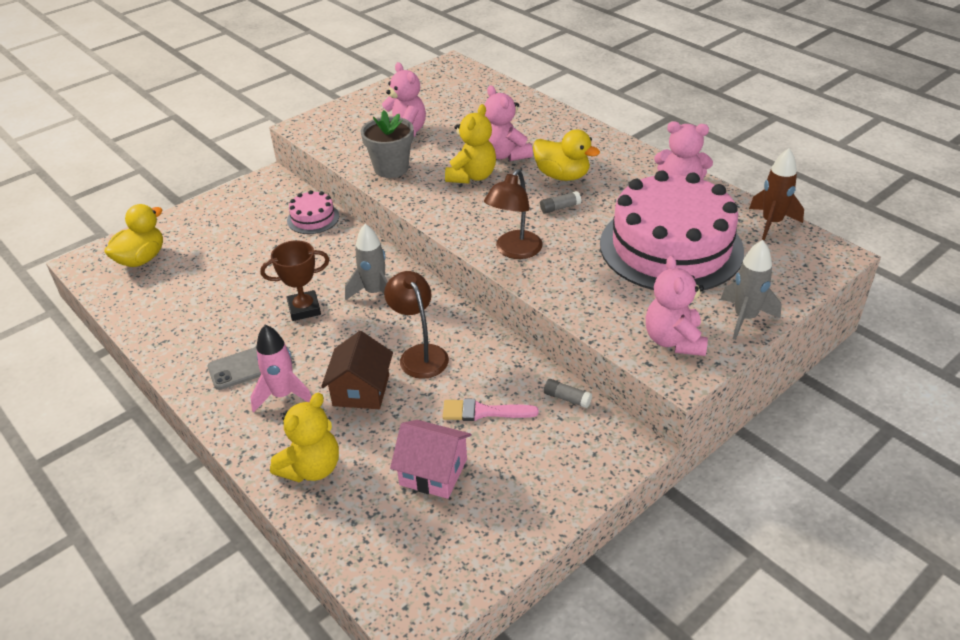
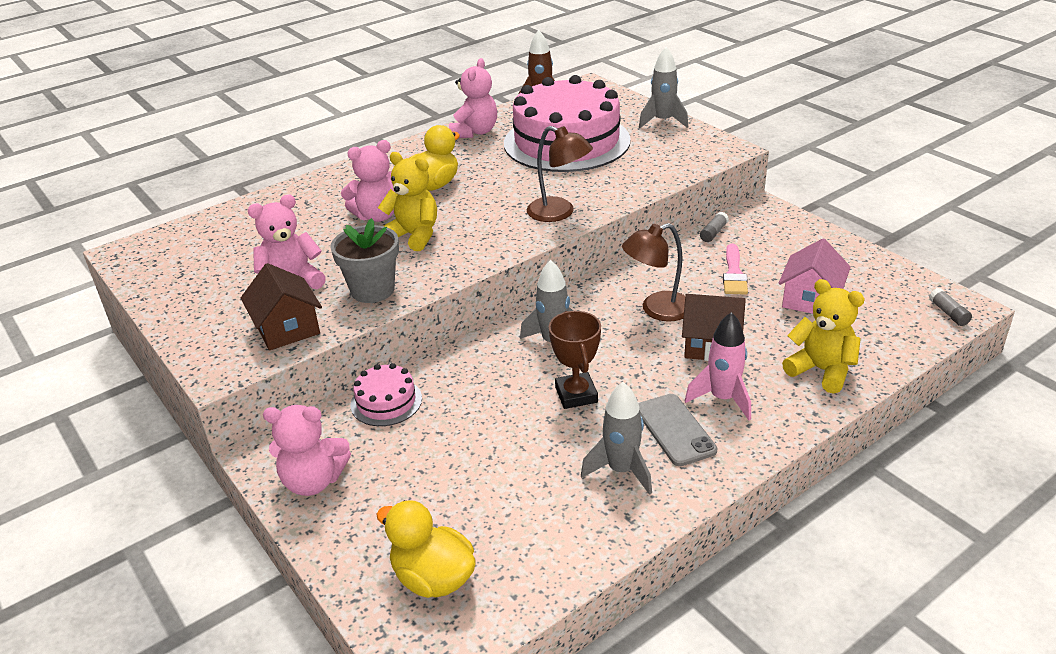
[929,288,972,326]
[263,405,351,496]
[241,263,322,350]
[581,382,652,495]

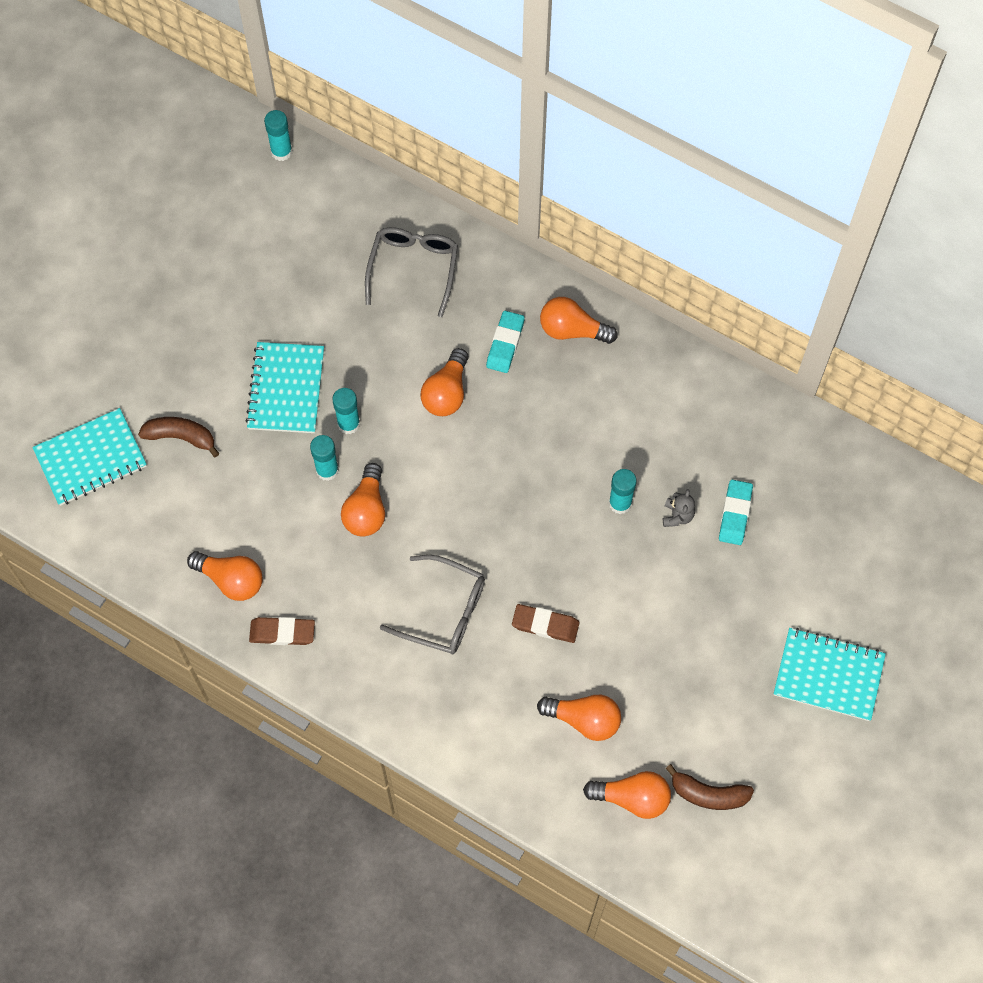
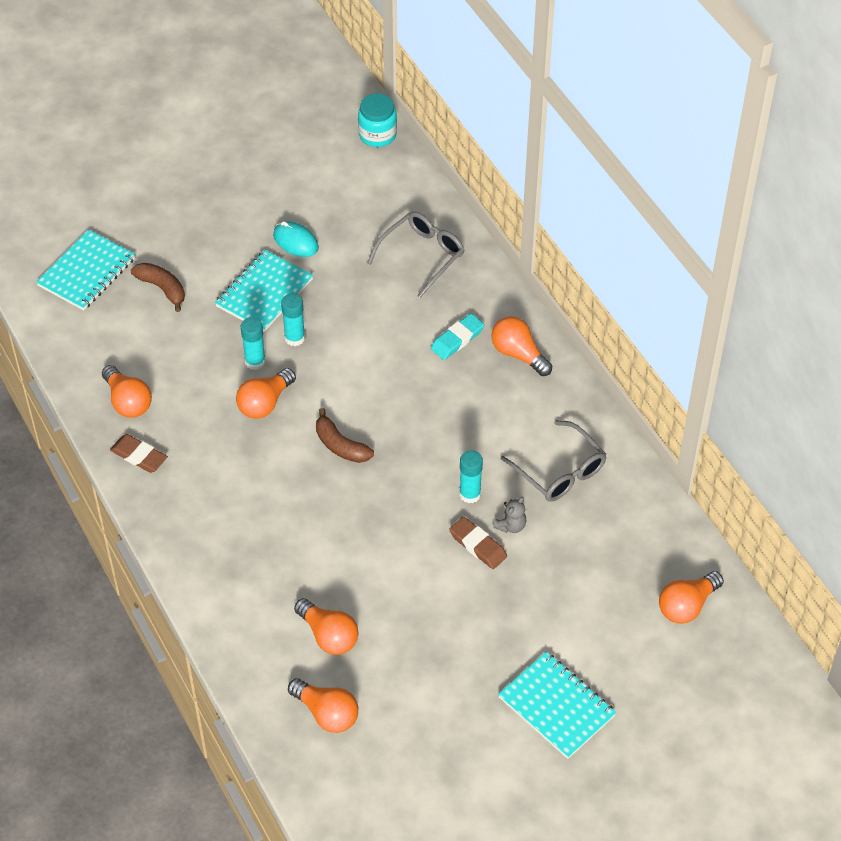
[358,93,397,147]
[659,571,724,624]
[36,229,135,310]
[719,480,753,545] (first image)
[501,420,607,502]
[449,517,507,569]
[316,408,374,463]
[273,221,319,257]

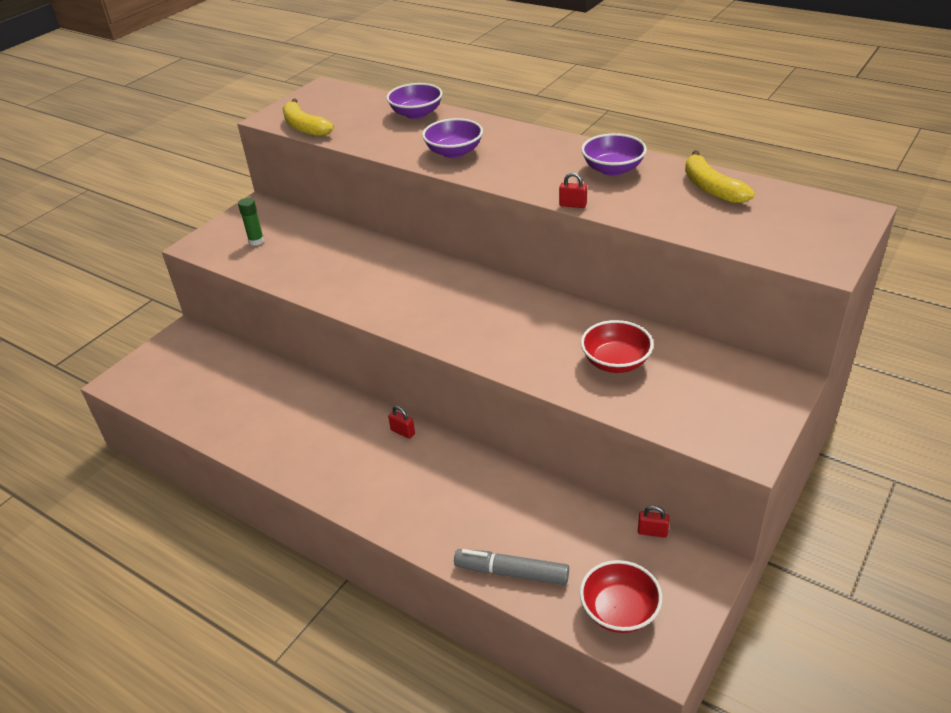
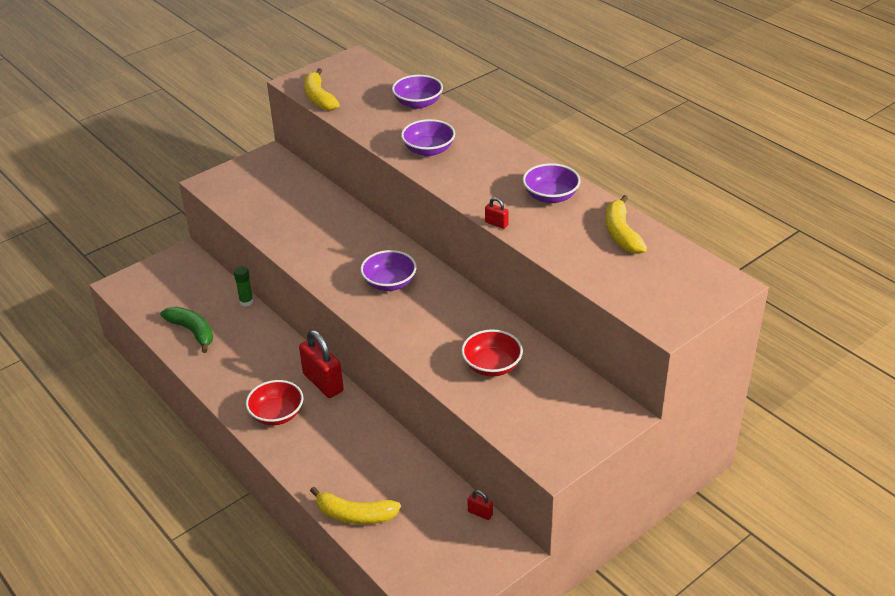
[234,266,254,307]
[299,330,344,398]
[310,487,401,524]
[246,380,303,425]
[360,250,417,291]
[160,307,213,353]

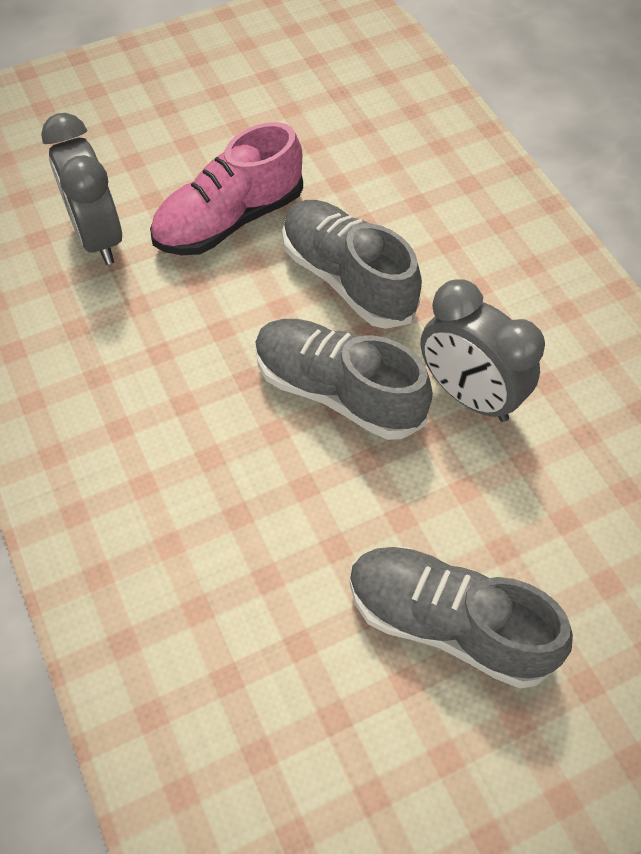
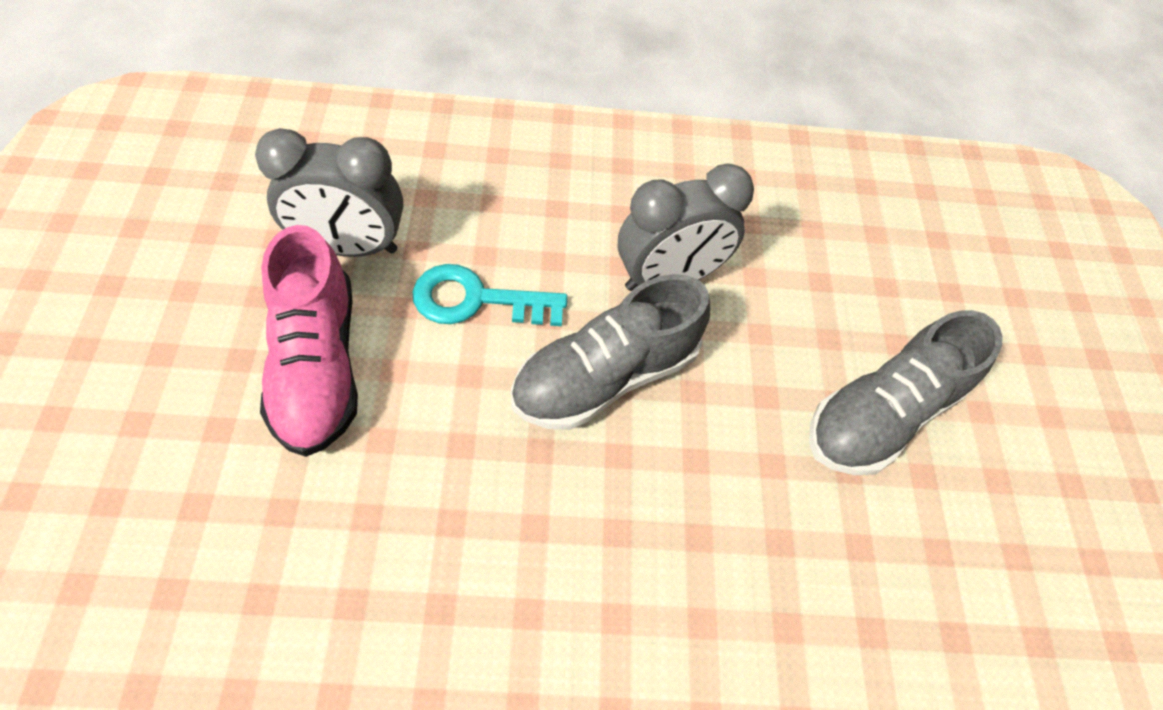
[255,128,403,257]
[413,264,567,326]

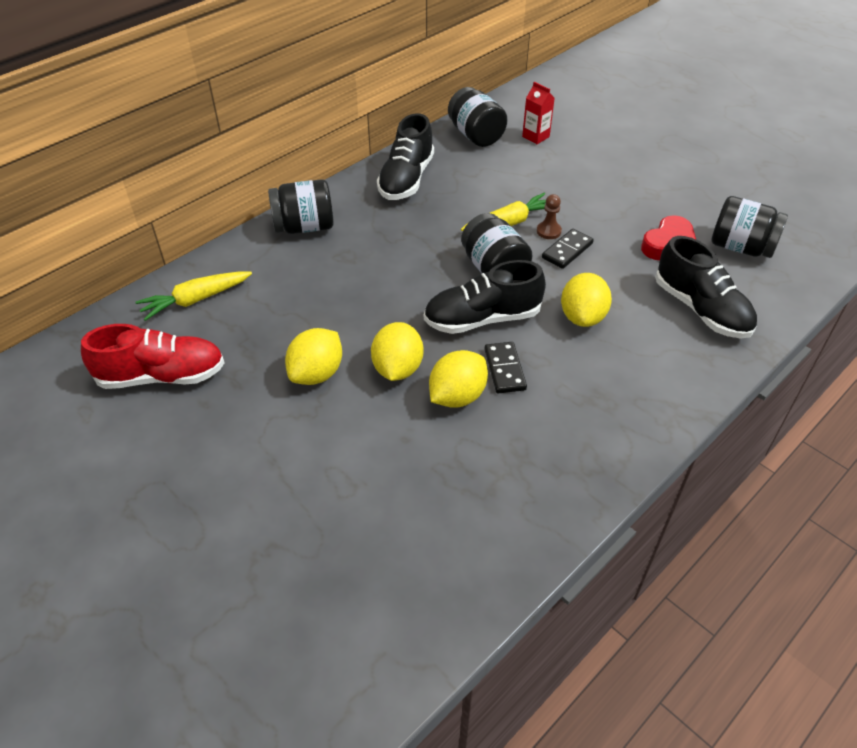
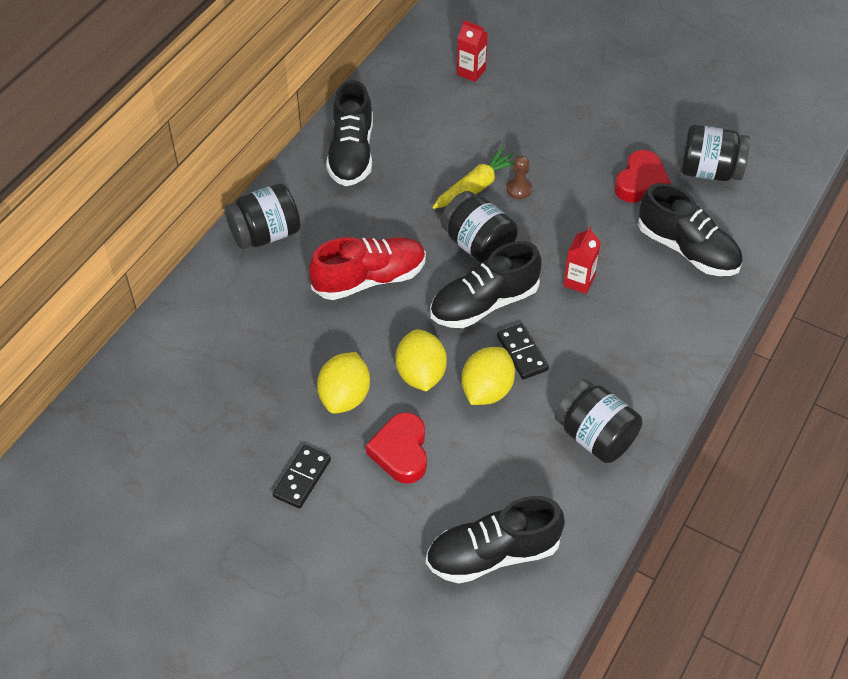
[555,379,642,463]
[273,445,331,509]
[135,272,252,321] (first image)
[563,227,601,294]
[309,237,426,300]
[366,412,427,484]
[426,496,565,584]

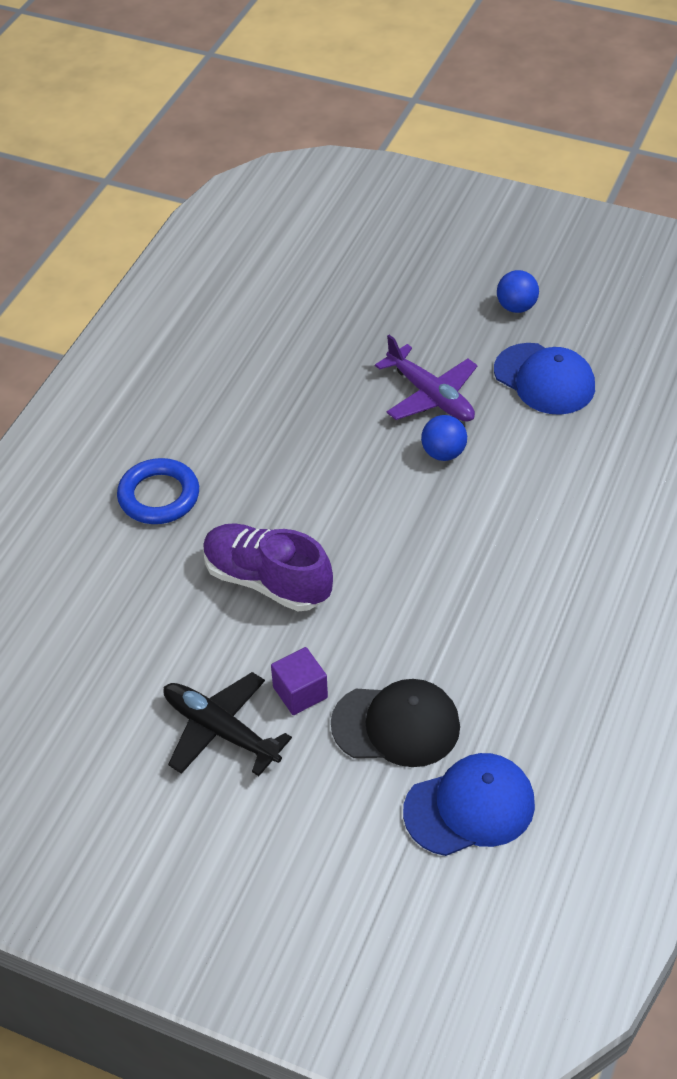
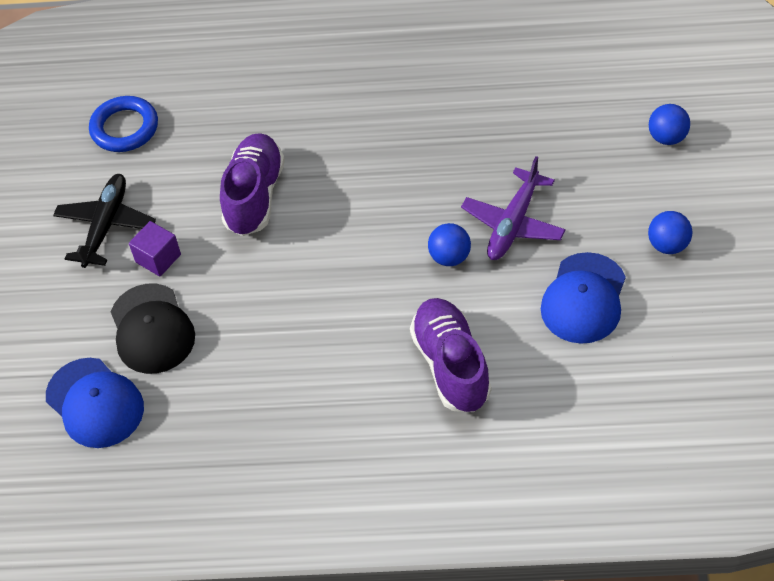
[89,96,158,152]
[649,104,690,145]
[410,298,491,412]

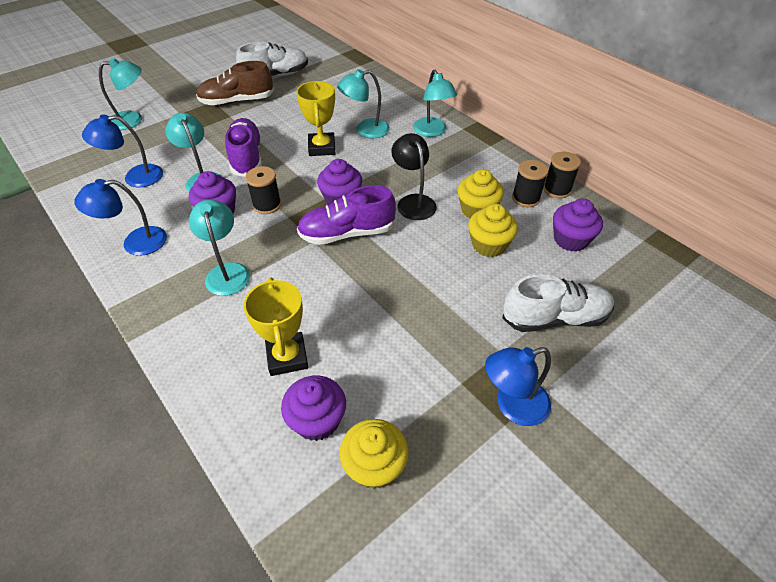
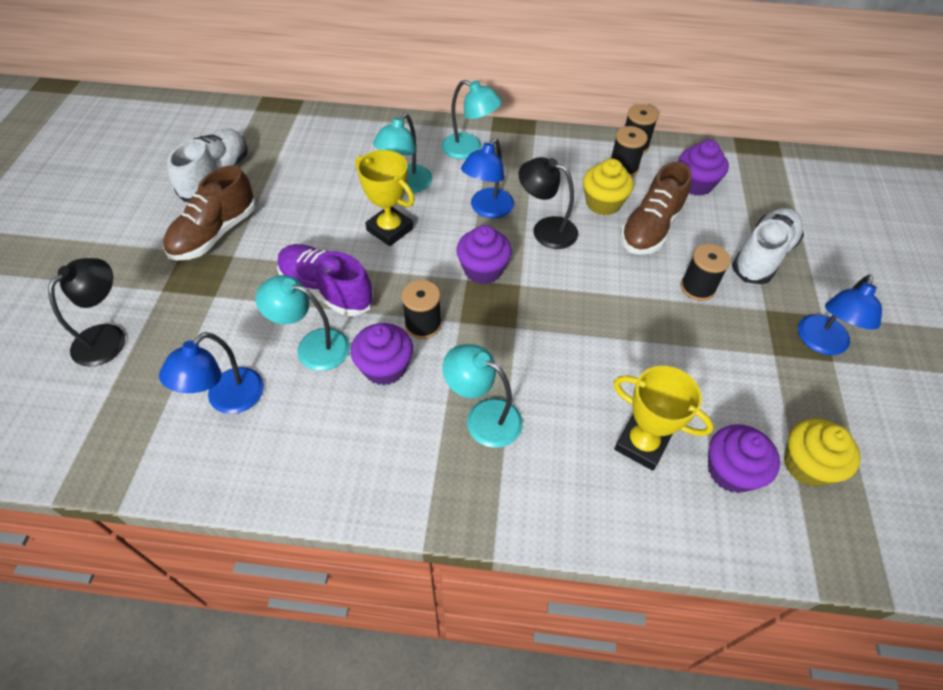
[48,258,125,367]
[461,138,514,218]
[297,185,396,245] (first image)
[620,162,692,255]
[681,244,731,301]

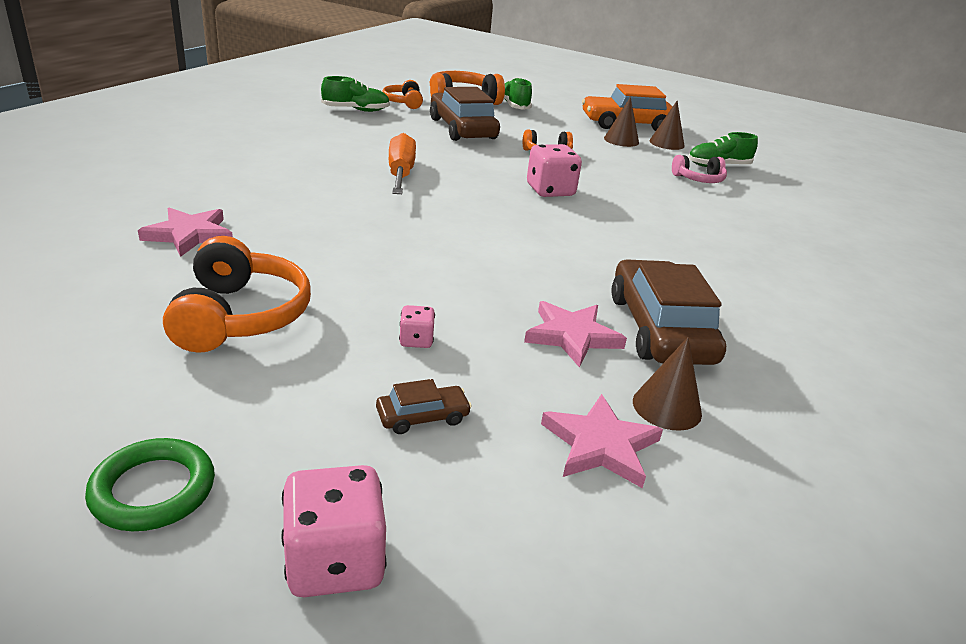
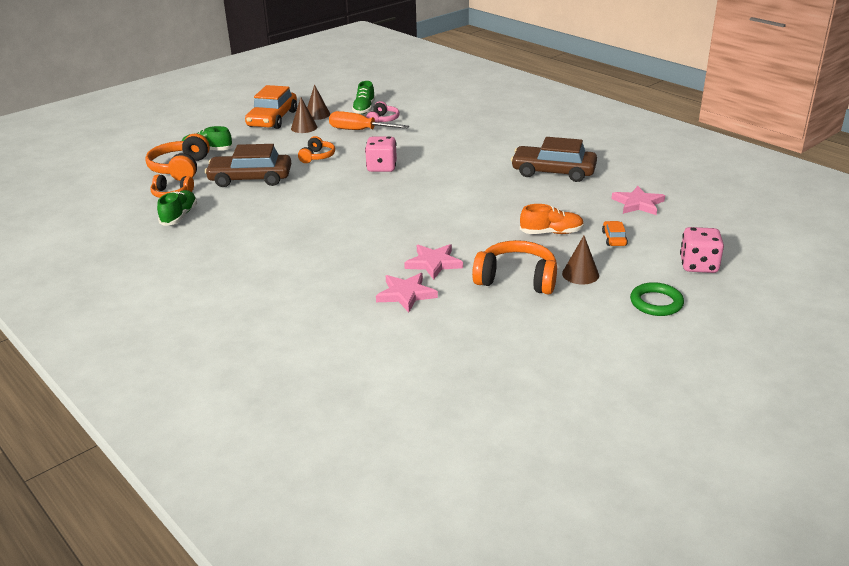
[329,111,409,130]
[404,244,463,280]
[520,204,584,234]
[562,236,599,284]
[602,221,628,246]

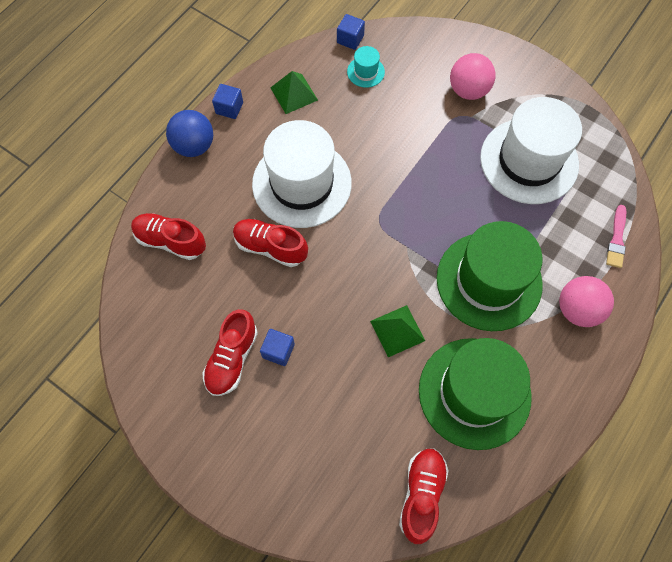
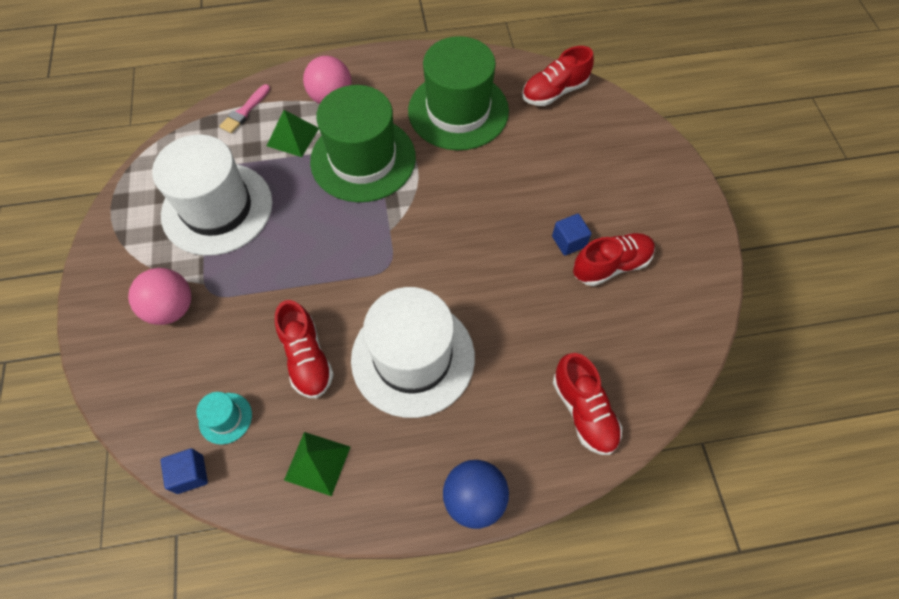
[212,84,243,119] (first image)
[220,84,270,133]
[275,300,334,398]
[266,110,319,157]

